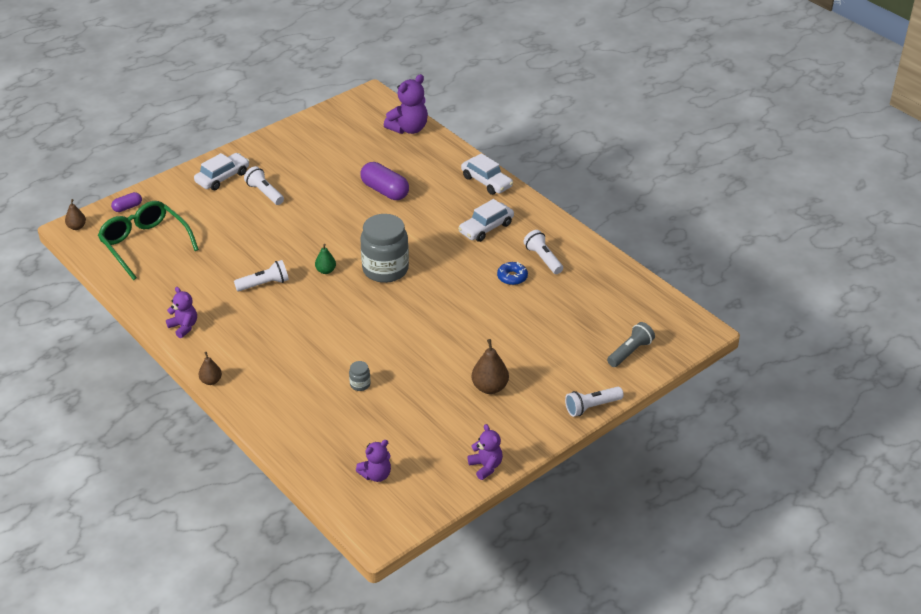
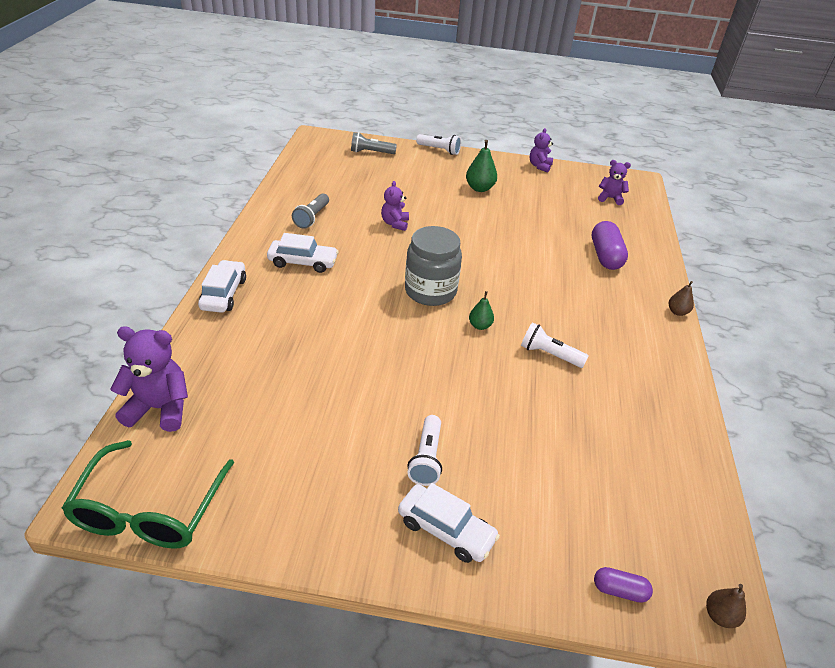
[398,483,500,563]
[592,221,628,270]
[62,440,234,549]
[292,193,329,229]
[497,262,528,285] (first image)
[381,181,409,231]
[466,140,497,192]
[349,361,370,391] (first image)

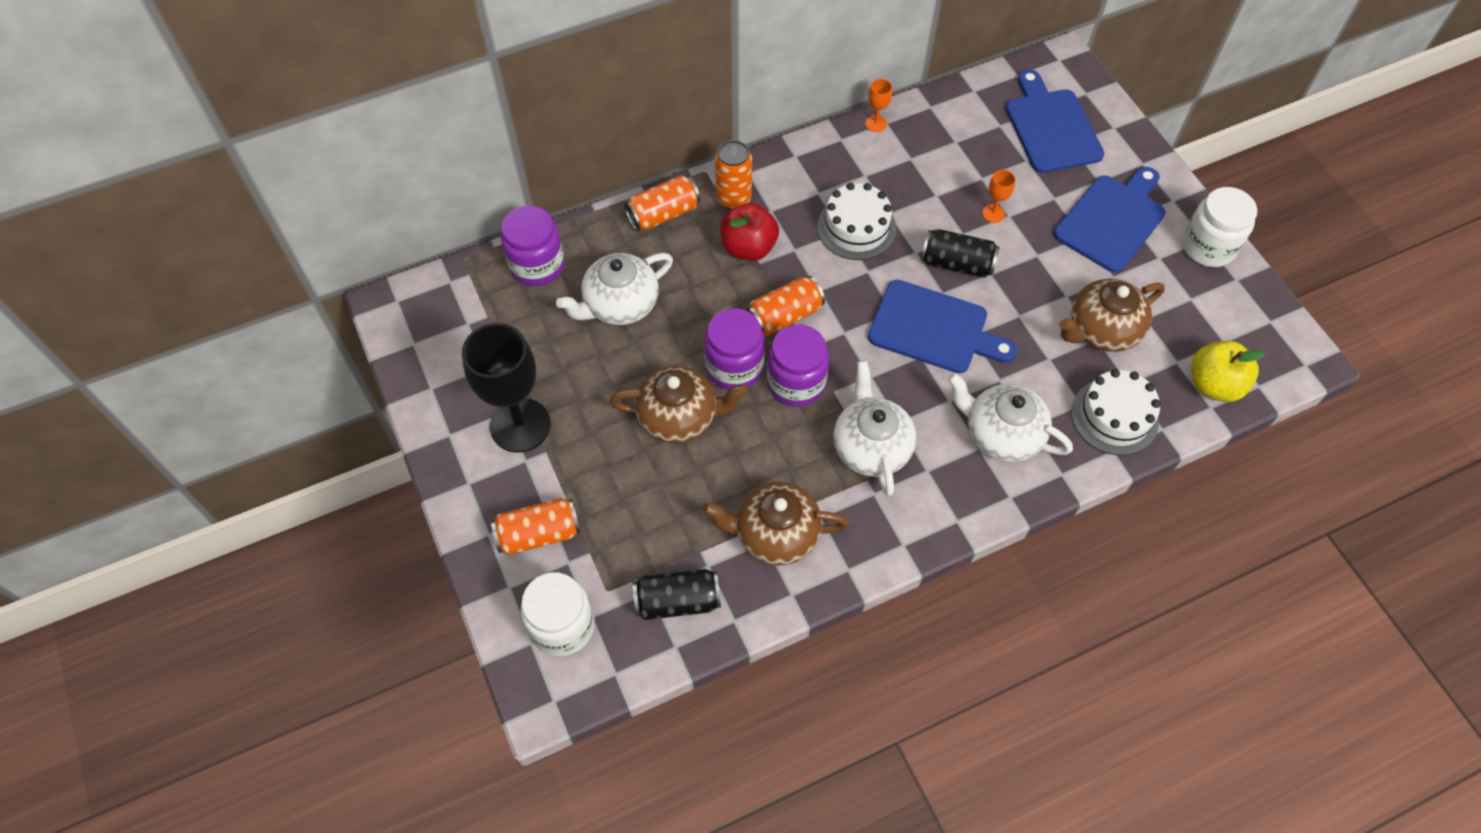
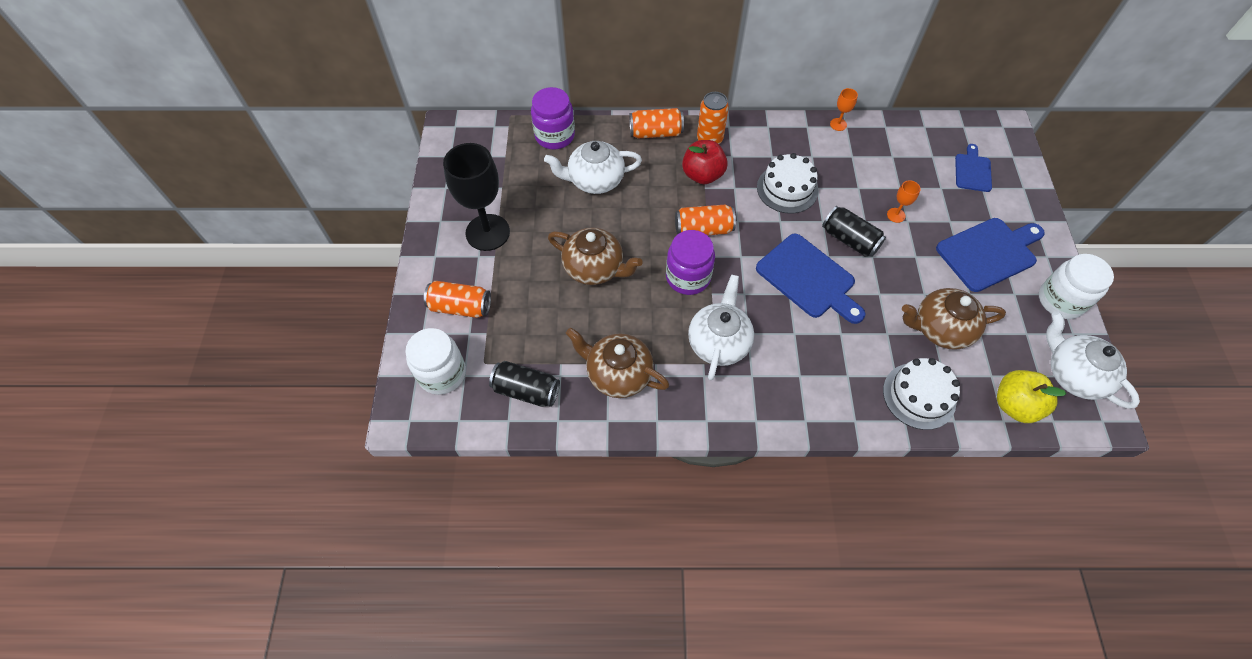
[955,144,992,192]
[704,308,765,390] (first image)
[1046,312,1140,409]

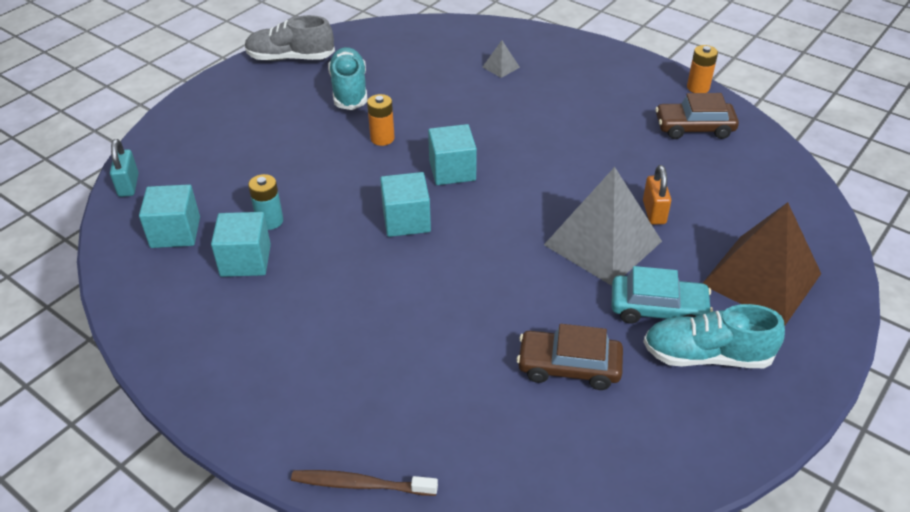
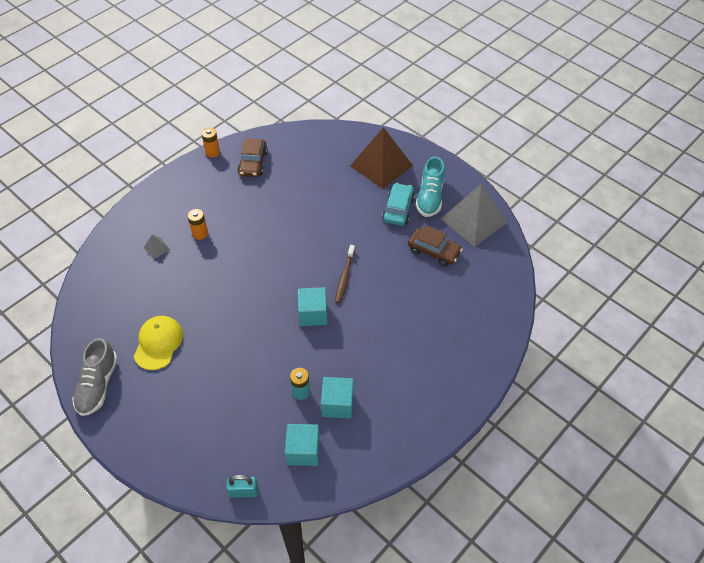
[134,316,183,370]
[187,209,208,240]
[428,124,477,185] (first image)
[643,165,671,225] (first image)
[441,183,507,247]
[408,225,463,266]
[335,245,355,303]

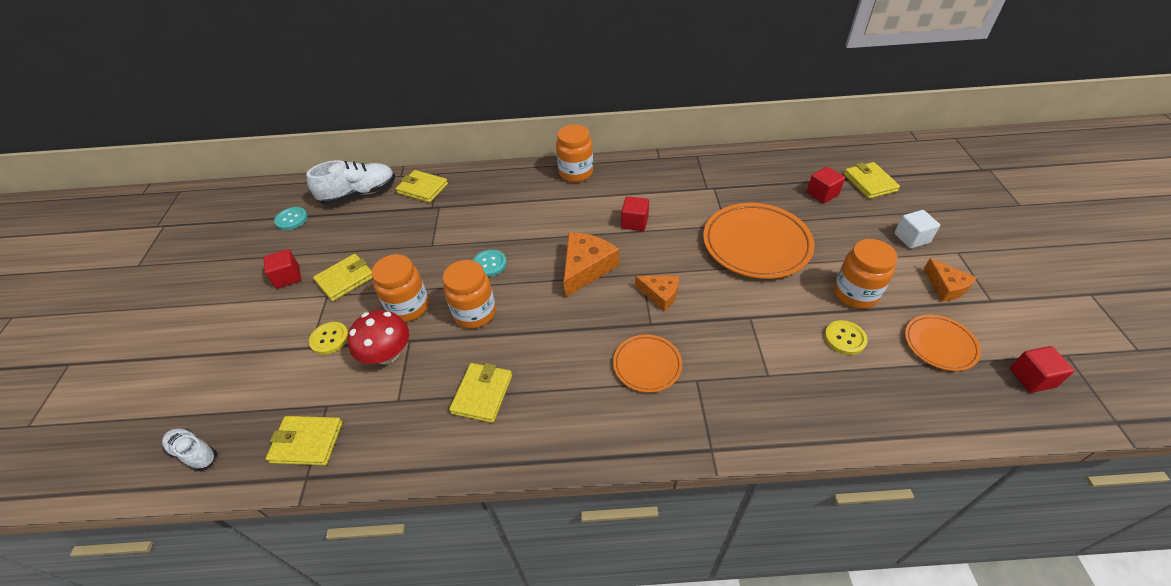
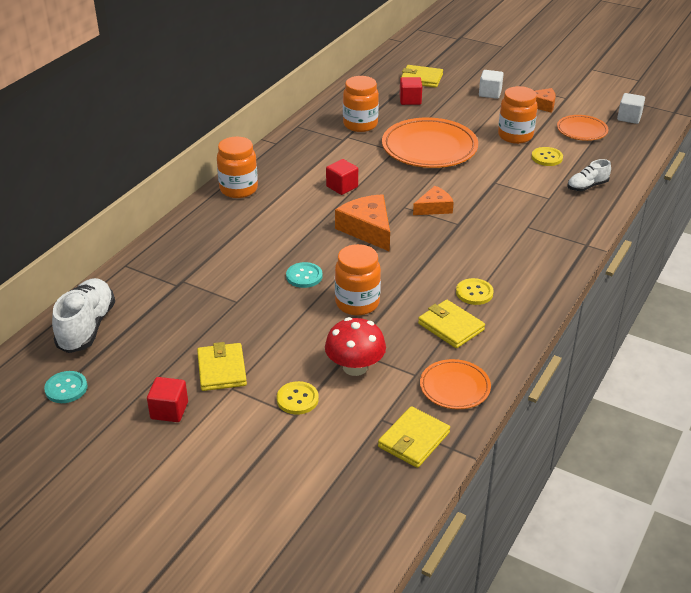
[396,170,448,203] (first image)
[343,76,379,132]
[420,359,491,409]
[617,93,645,124]
[567,159,611,191]
[456,278,494,305]

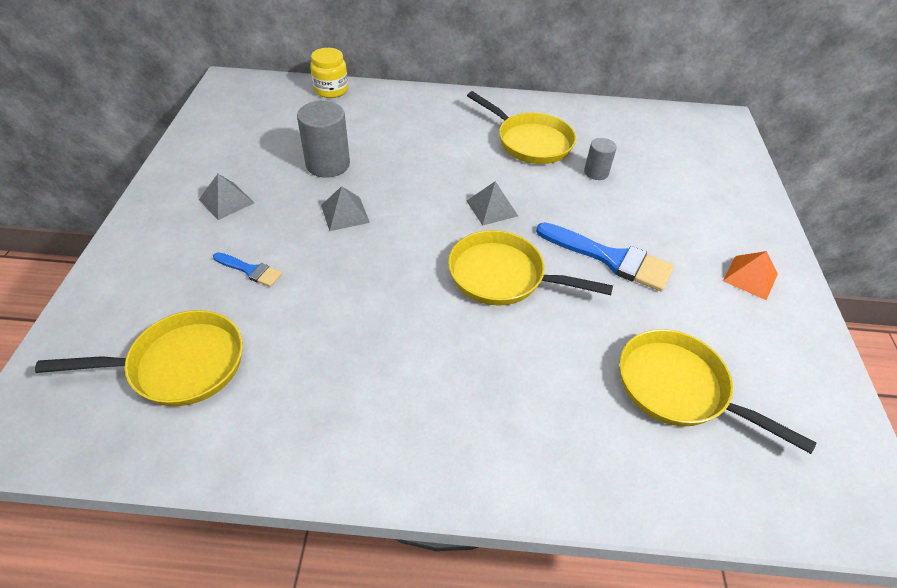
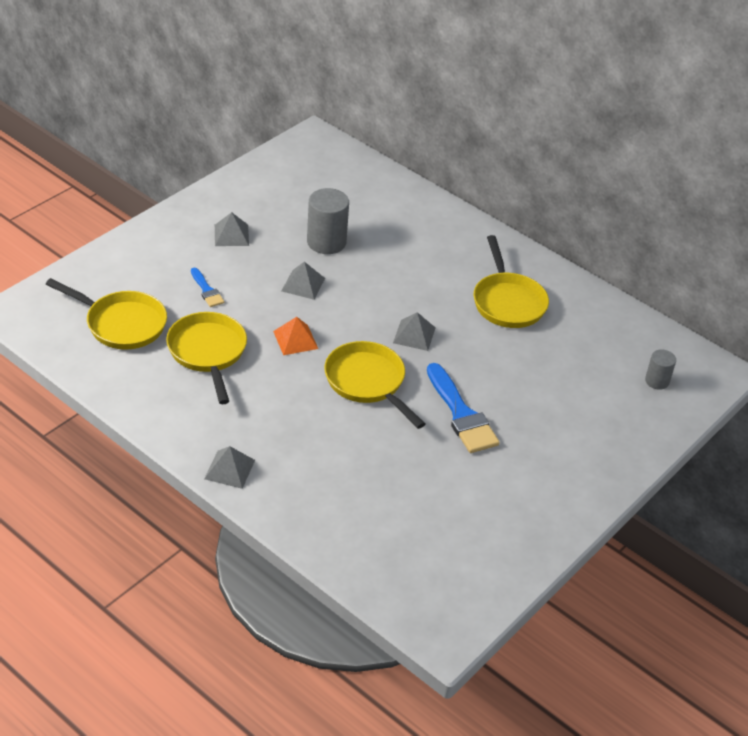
[310,48,348,98] (first image)
[645,349,676,390]
[273,317,318,355]
[166,312,247,404]
[204,446,255,489]

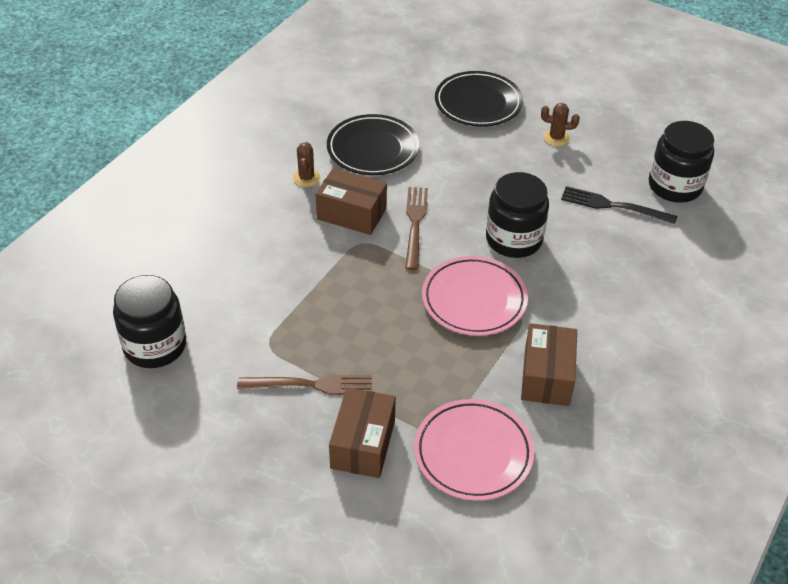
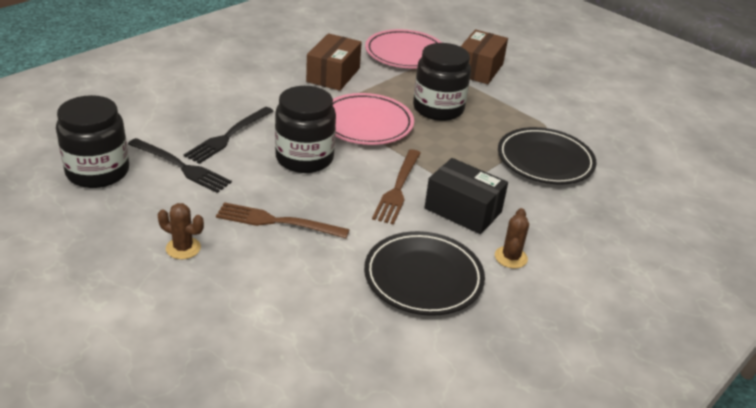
[498,127,597,185]
[425,158,508,234]
[413,43,471,121]
[216,202,350,238]
[184,107,274,164]

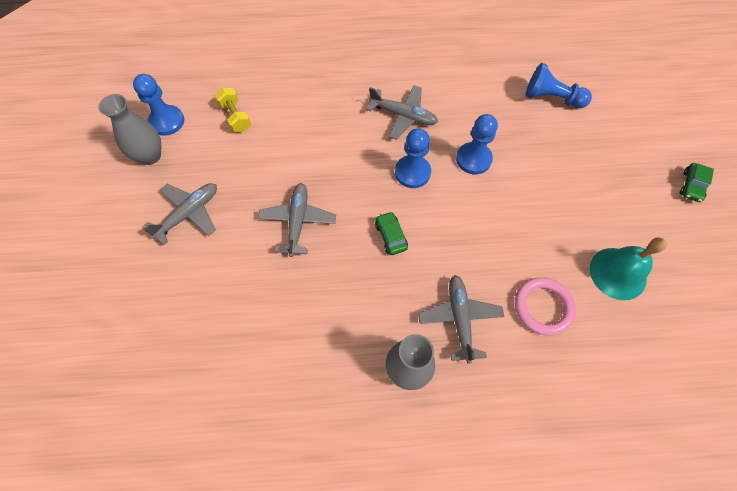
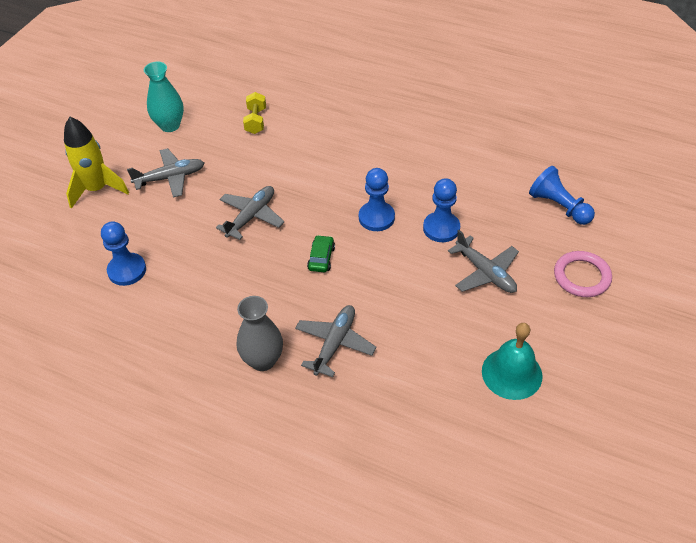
[101,221,146,286]
[448,230,519,293]
[144,62,184,132]
[680,163,714,202] (first image)
[554,251,612,297]
[64,117,129,209]

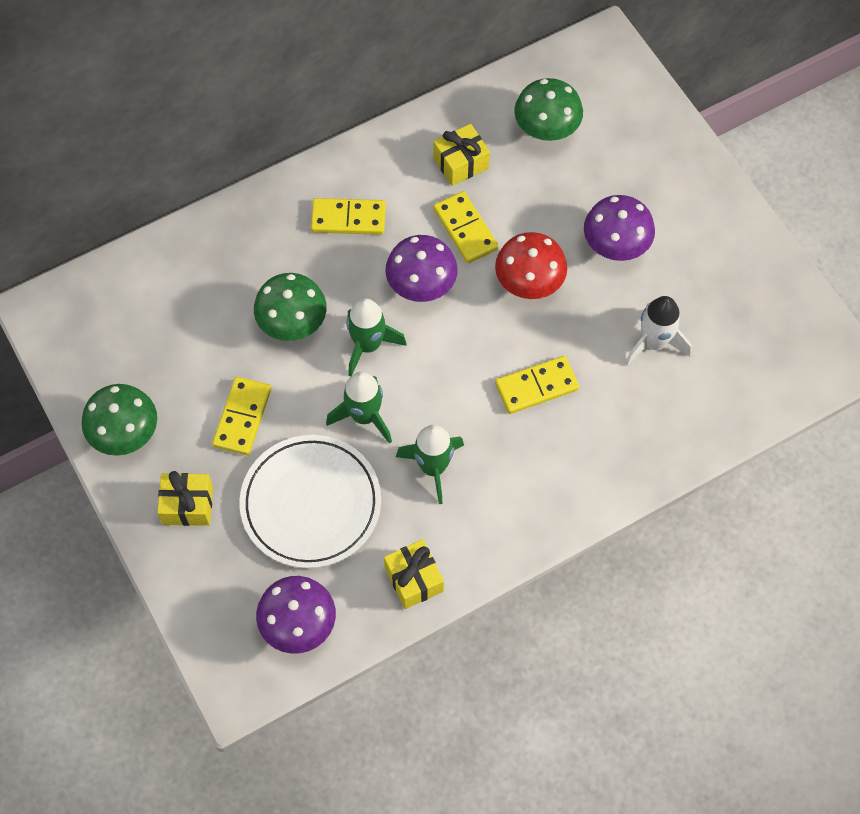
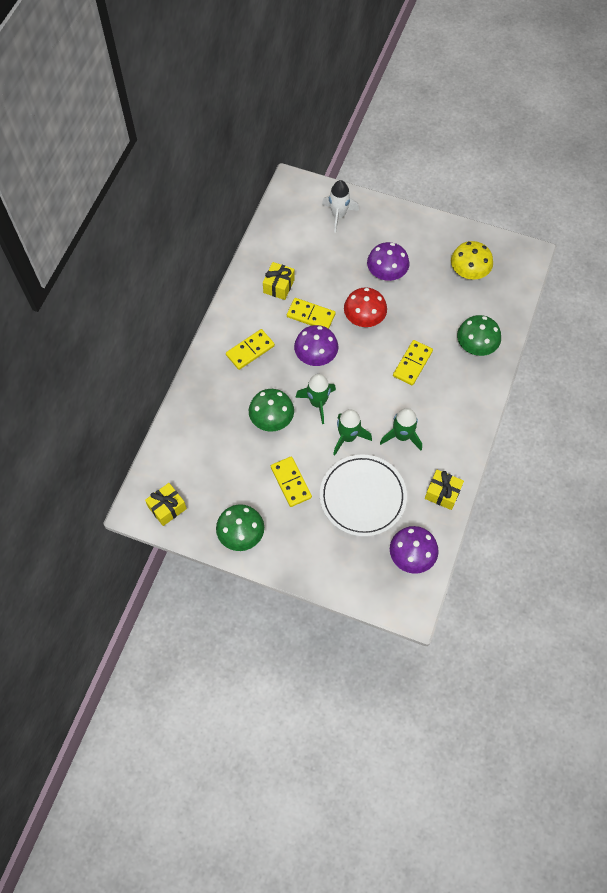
[457,315,501,356]
[322,180,359,233]
[145,483,187,526]
[451,241,493,280]

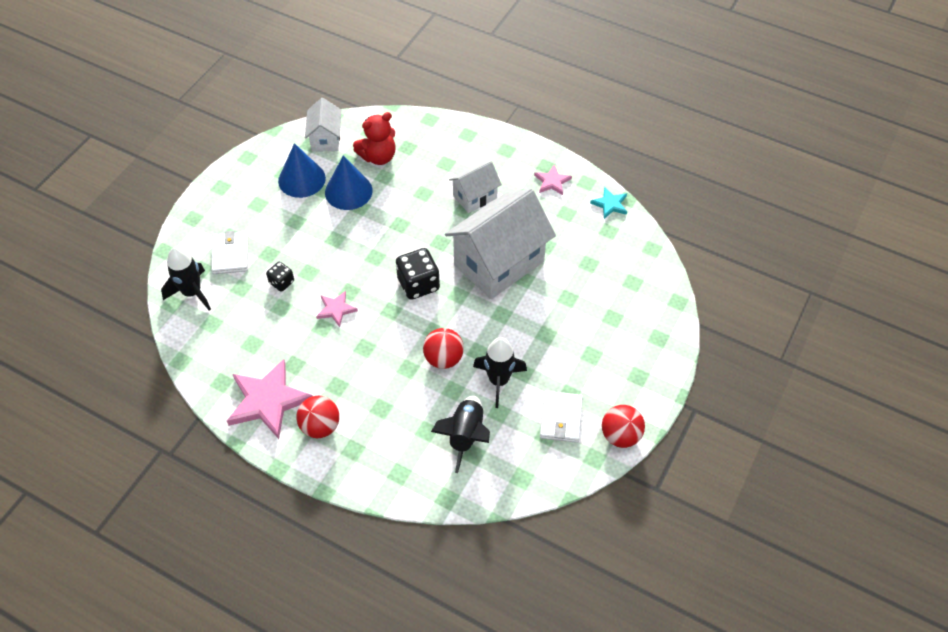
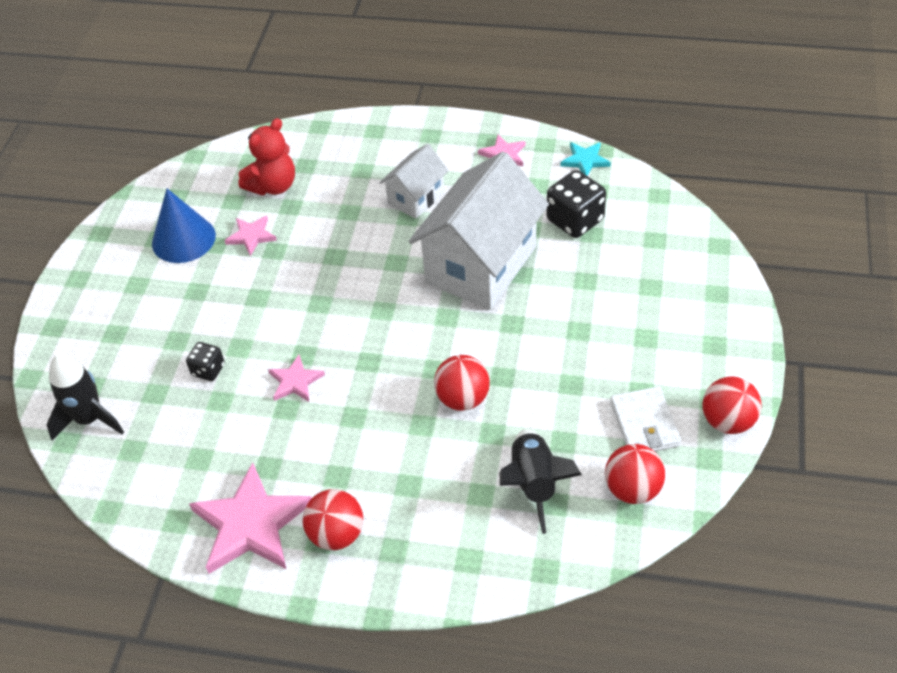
[305,98,341,152] (first image)
[224,216,277,256]
[211,231,248,274] (first image)
[547,170,606,238]
[473,337,527,408] (first image)
[605,444,665,504]

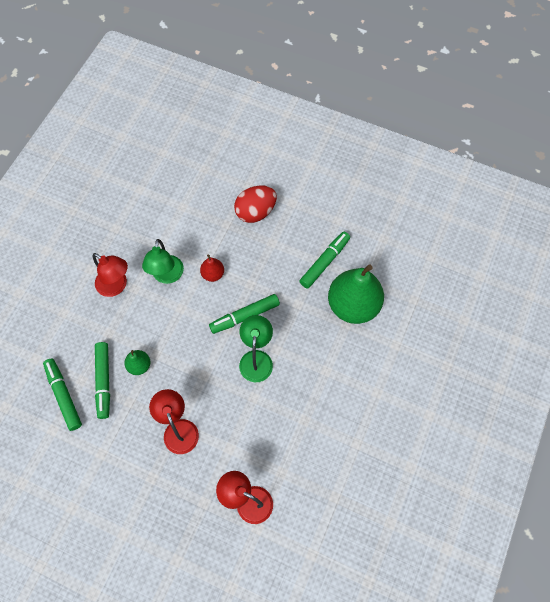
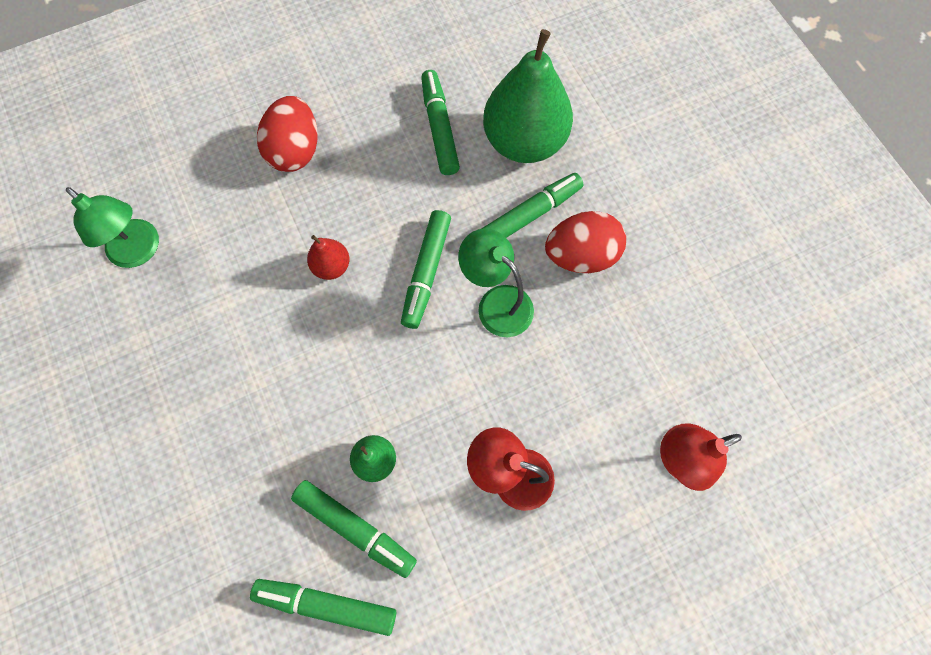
[66,187,159,268]
[93,253,128,297] (first image)
[481,173,583,238]
[545,211,626,273]

